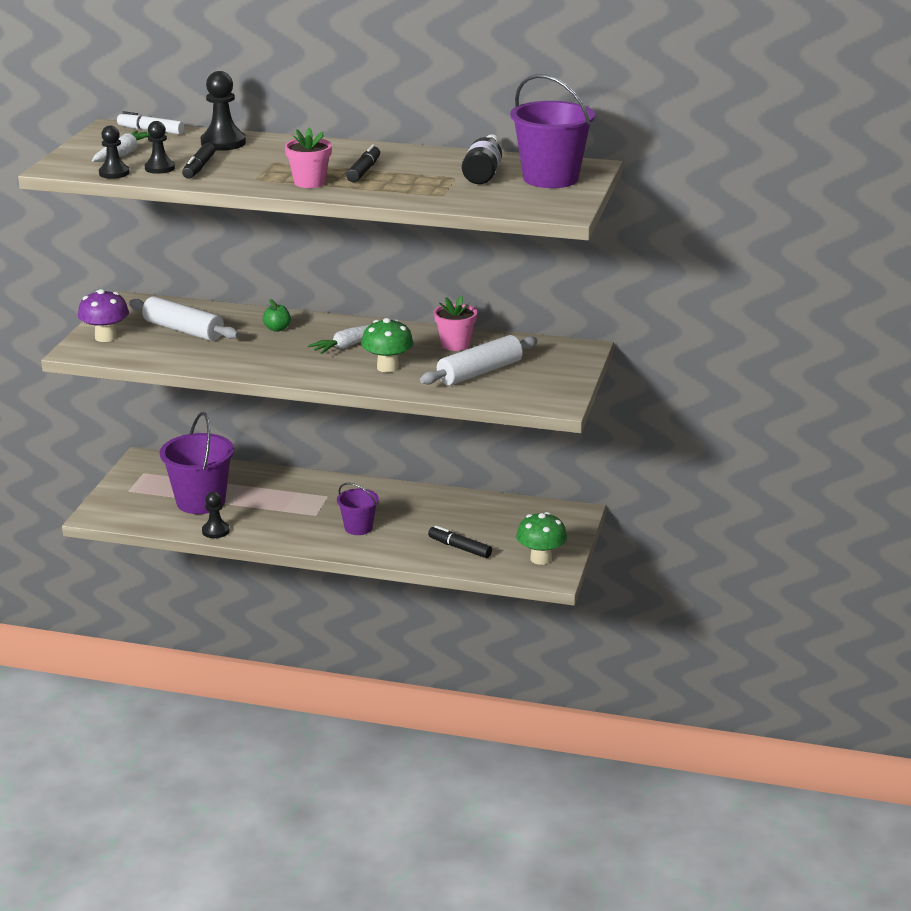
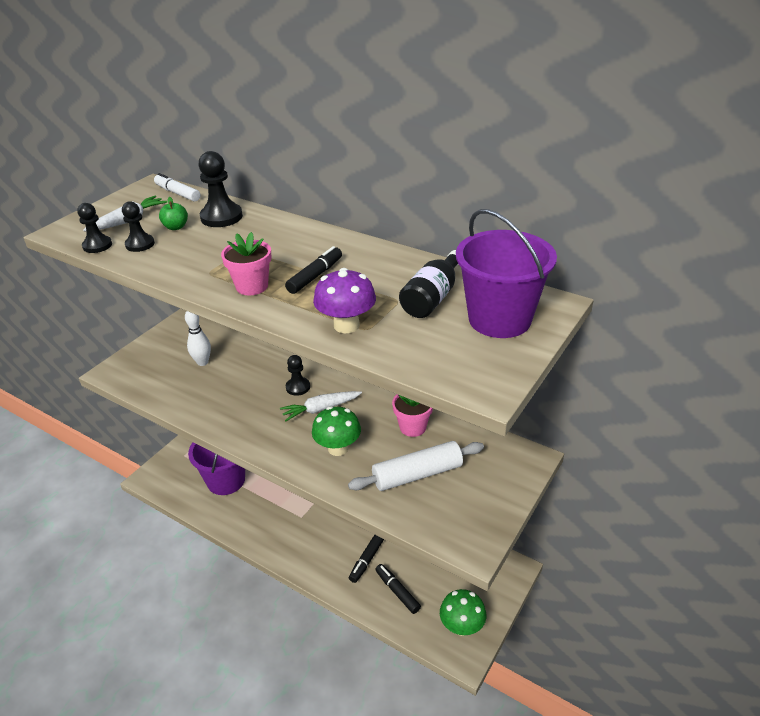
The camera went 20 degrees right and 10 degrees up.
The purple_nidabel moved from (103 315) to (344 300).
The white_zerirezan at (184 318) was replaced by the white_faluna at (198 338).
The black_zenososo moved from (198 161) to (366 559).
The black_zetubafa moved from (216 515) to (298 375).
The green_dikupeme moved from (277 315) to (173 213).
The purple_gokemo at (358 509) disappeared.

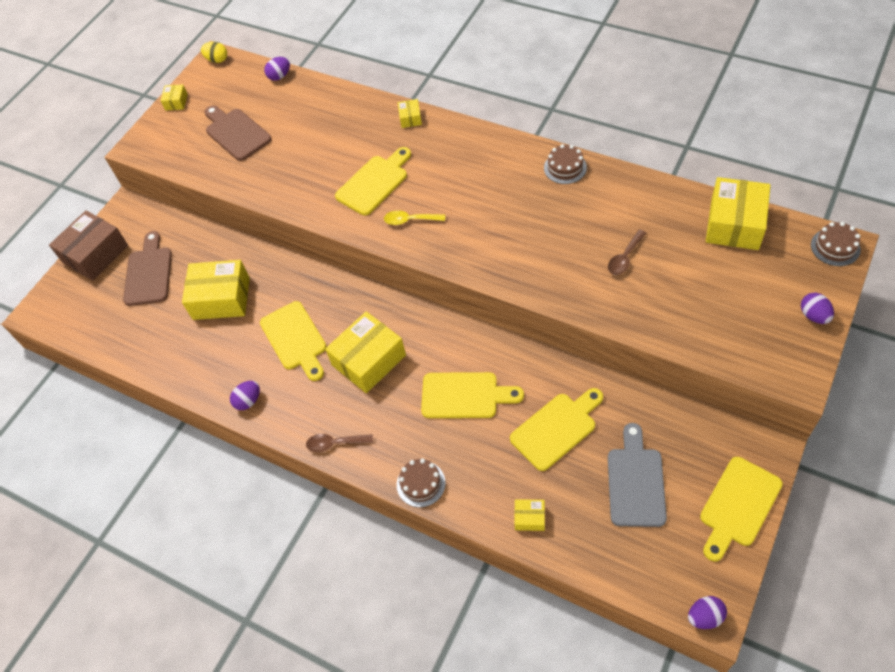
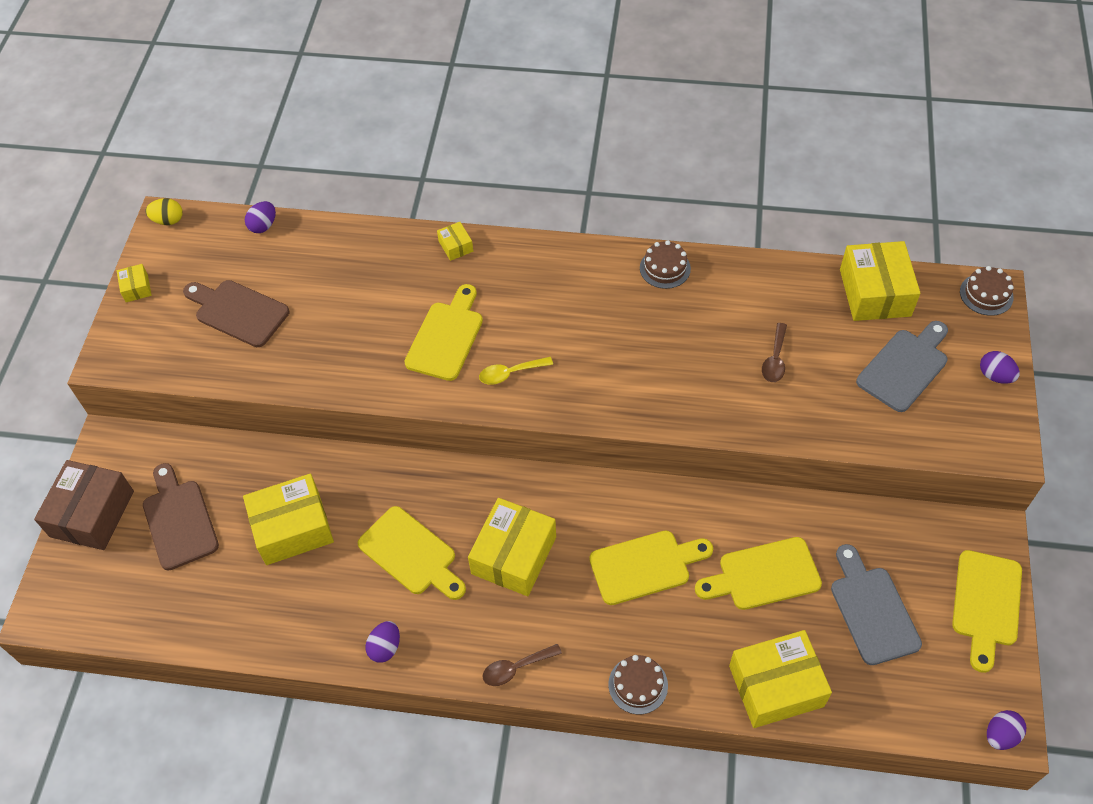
The camera went 25 degrees left and 0 degrees up.
The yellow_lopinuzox at (556 429) turned 135 degrees counterclockwise.
The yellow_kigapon at (529 515) changed to 2.19 times the size.
The grey_lopinuzox at (902 366) appeared.

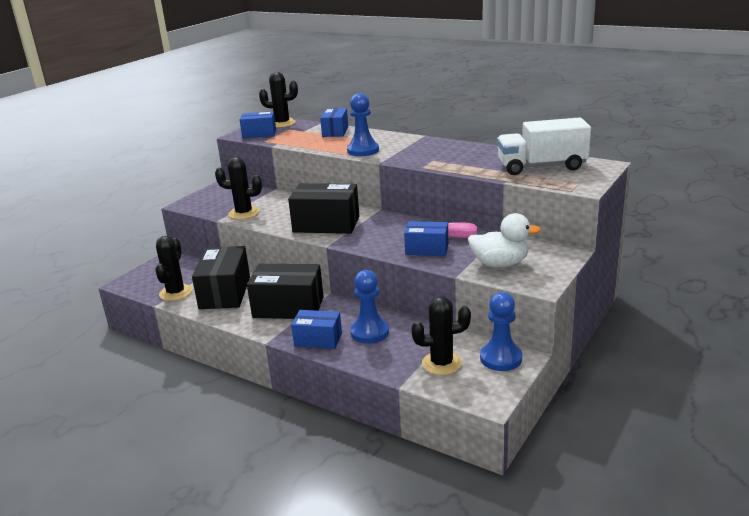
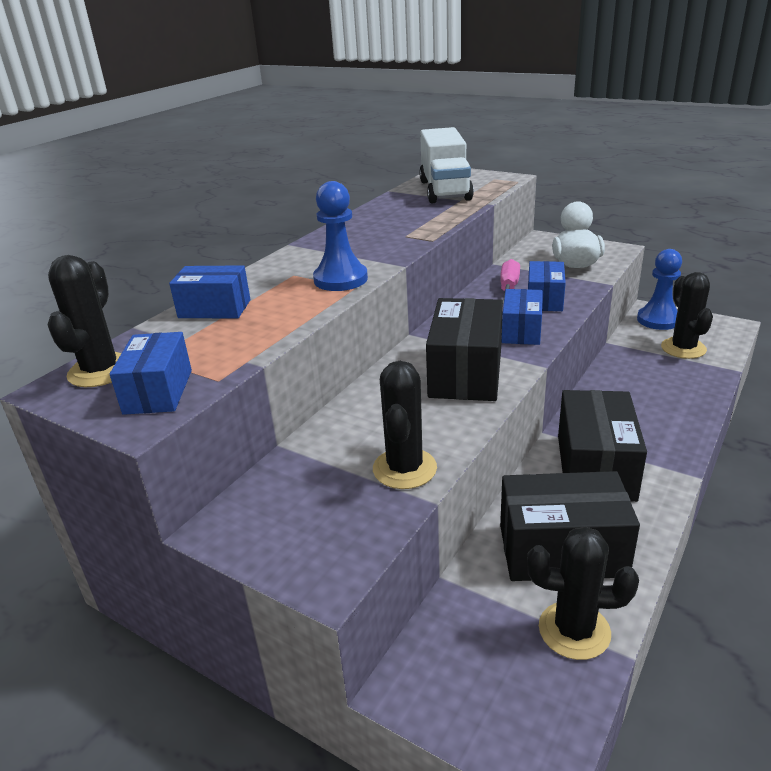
The camera went 90 degrees left and 5 degrees up.
The blue_kigapon moved from (316 329) to (522 317).
The blue_zetubafa at (369 307) disappeared.

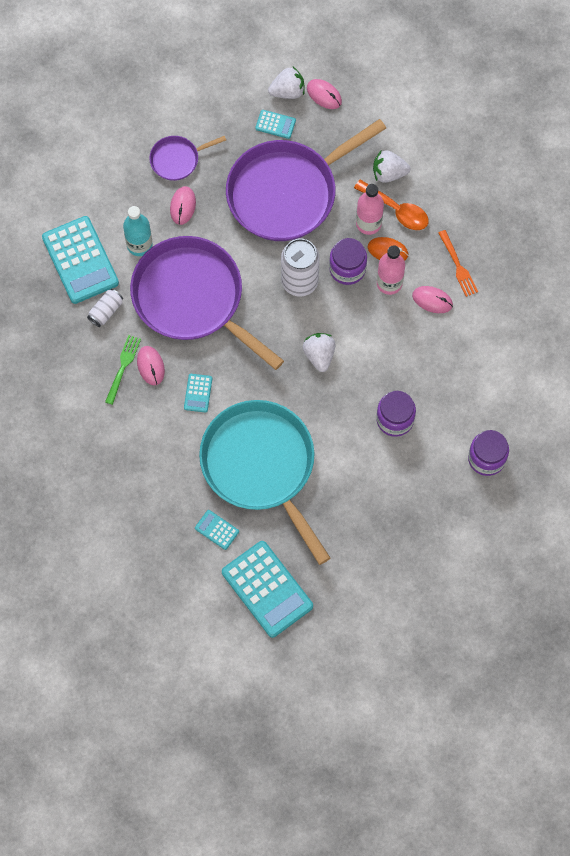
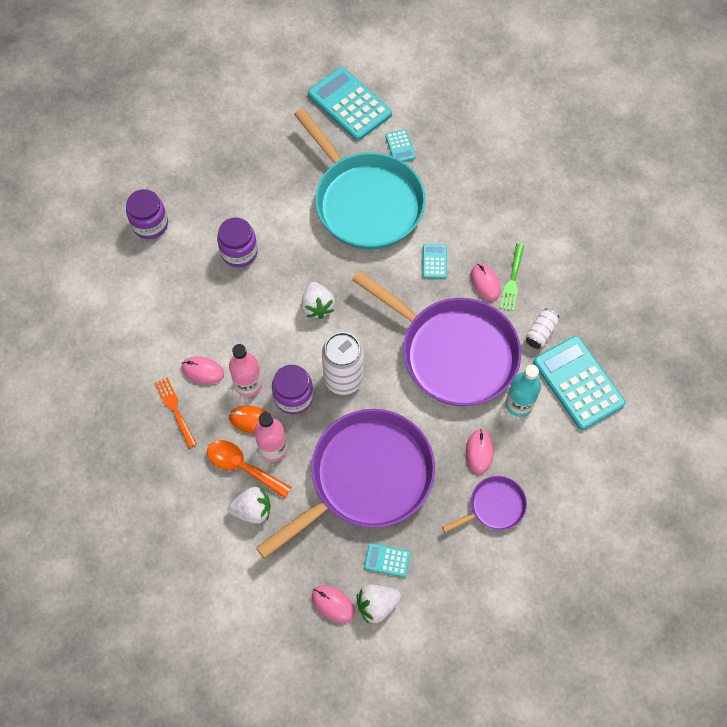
The camera went 175 degrees right and 5 degrees down.
The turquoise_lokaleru at (217 530) turned 45 degrees clockwise.

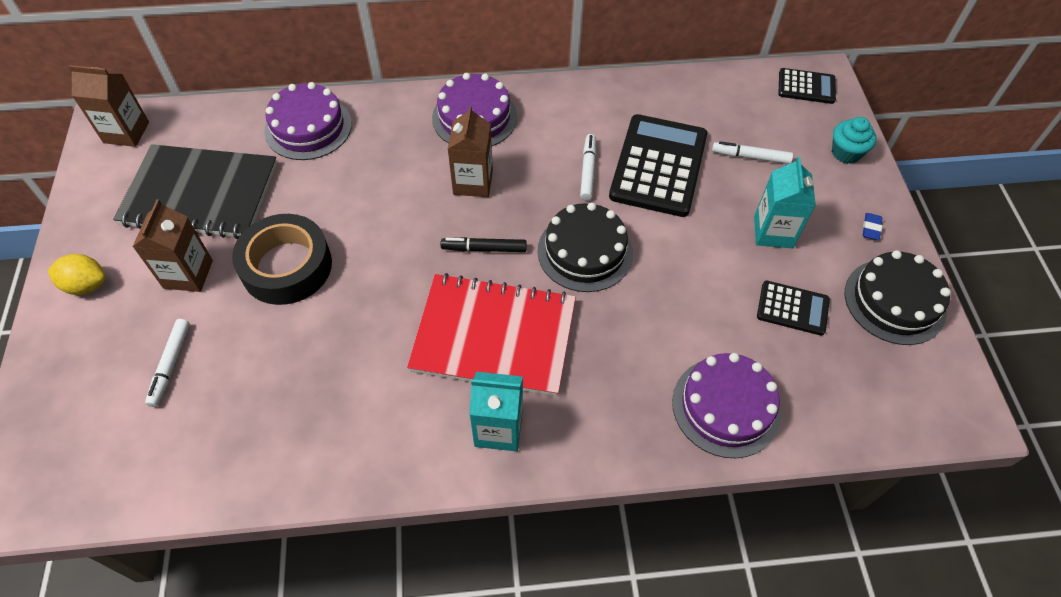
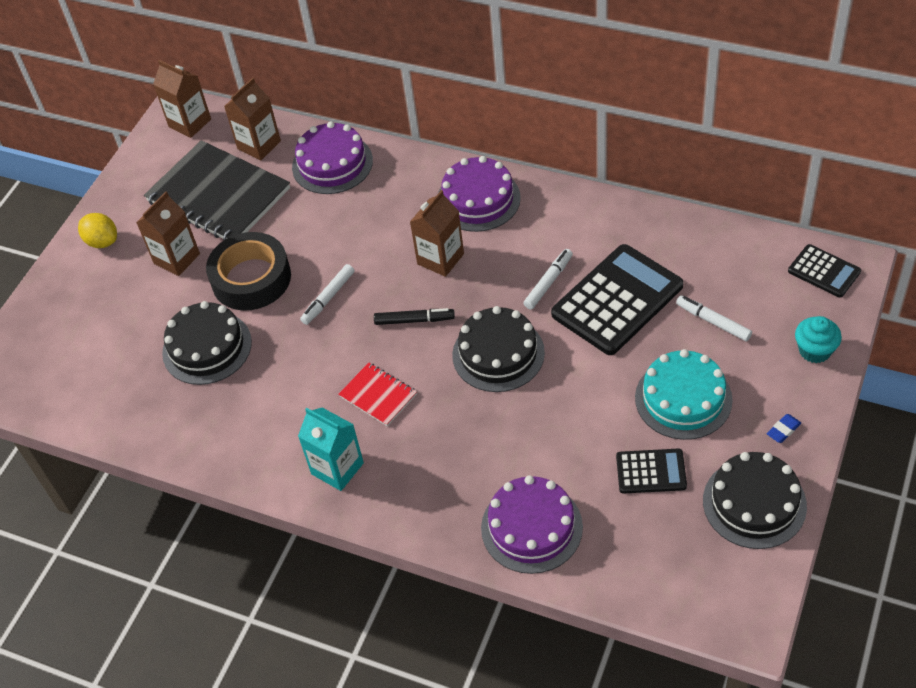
The camera went 35 degrees right and 5 degrees down.
The white_zenososo moved from (167 363) to (327 294).
The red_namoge at (491 334) changed to 0.47 times the size.
The black_zenososo at (484 244) turned 150 degrees clockwise.
The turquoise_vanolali at (785 202) was replaced by the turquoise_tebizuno at (684 394).
The black_lokaleru at (793 308) turned 45 degrees counterclockwise.
The black_tebizuno at (207 343) appeared.
The brown_vanolali at (252 118) appeared.

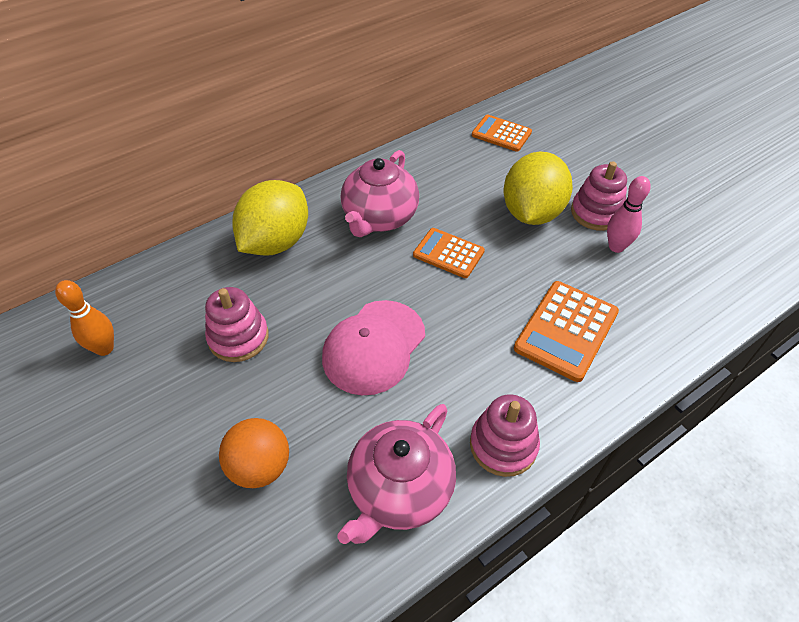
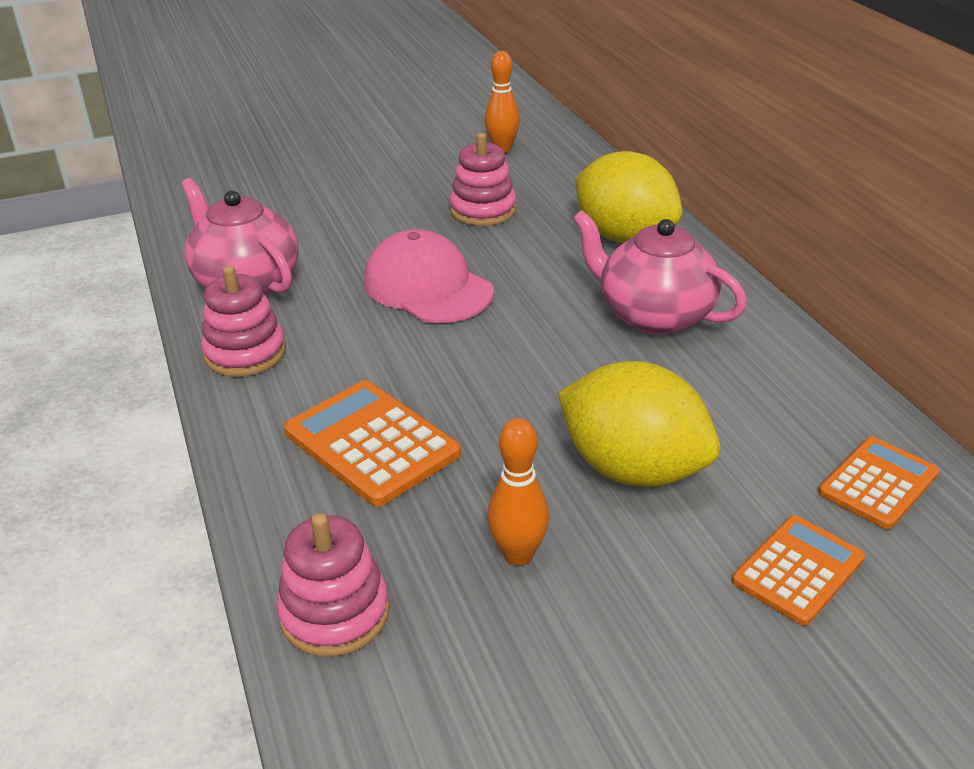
The camera went 105 degrees right and 15 degrees down.
The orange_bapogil at (254 453) disappeared.
The orange_lokaleru moved from (449 253) to (798 570).
The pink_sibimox moved from (599 196) to (333 585).
The pink_faluna at (629 214) became the orange_faluna at (518 492).

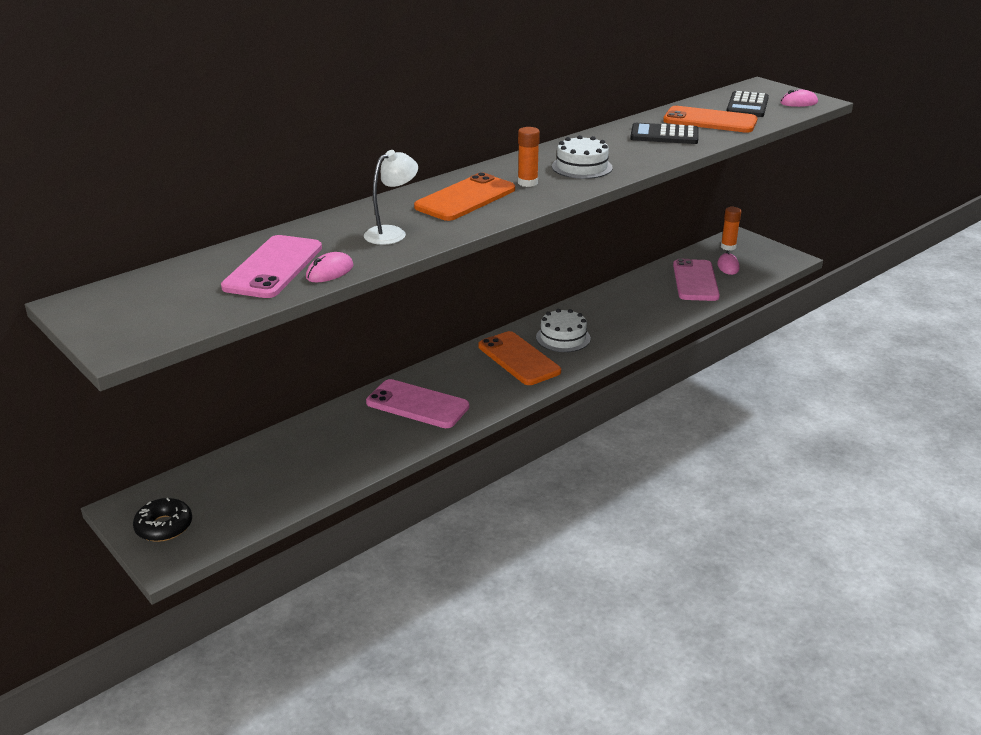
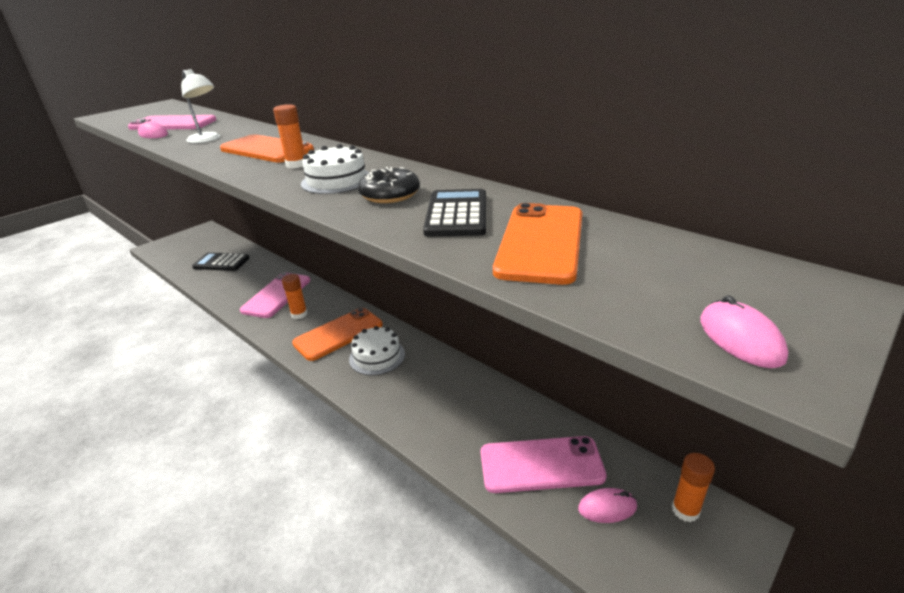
The camera went 85 degrees right and 0 degrees up.
The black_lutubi moved from (162 520) to (389 185).
The black_lokaleru moved from (747 104) to (221 262).
The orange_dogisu at (294 296) appeared.

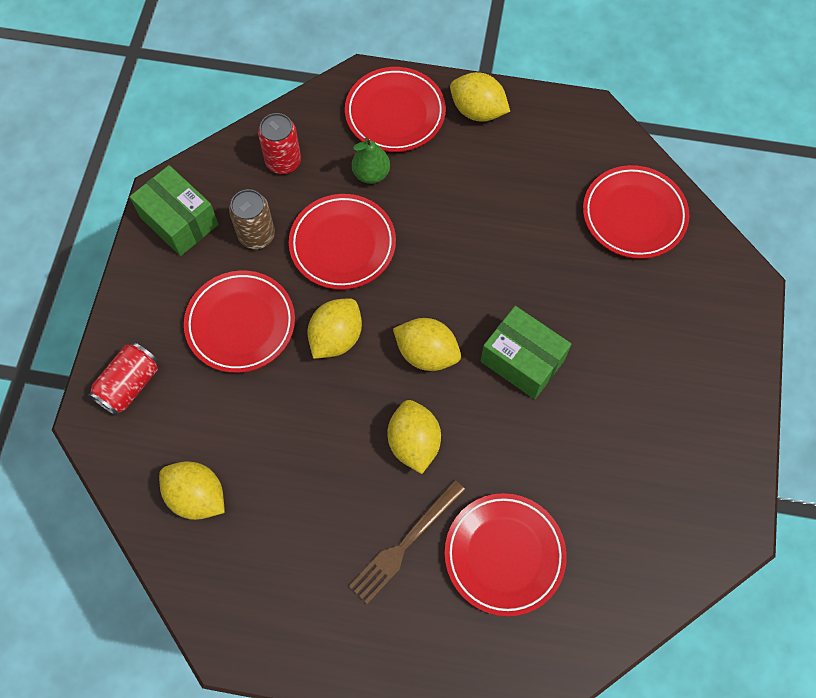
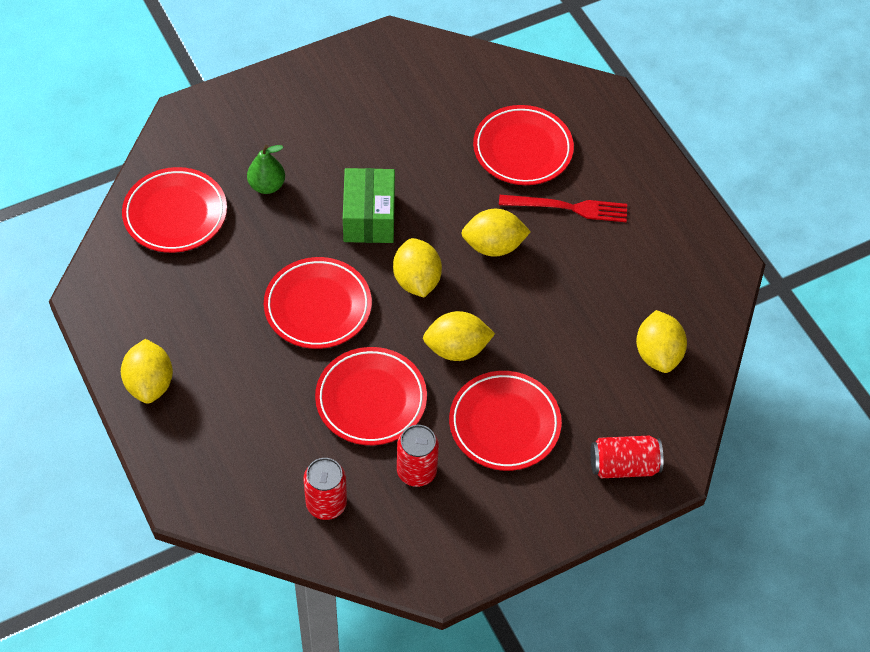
The camera went 130 degrees left and 10 degrees down.
The green_kigapon at (174 210) disappeared.
The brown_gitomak at (252 219) became the red_gitomak at (418 456).
The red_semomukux moved from (395 109) to (318 303).
The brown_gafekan at (407 542) became the red_gafekan at (563 208).
The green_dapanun moved from (371 160) to (266 169).
The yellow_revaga at (414 437) turned 45 degrees clockwise.

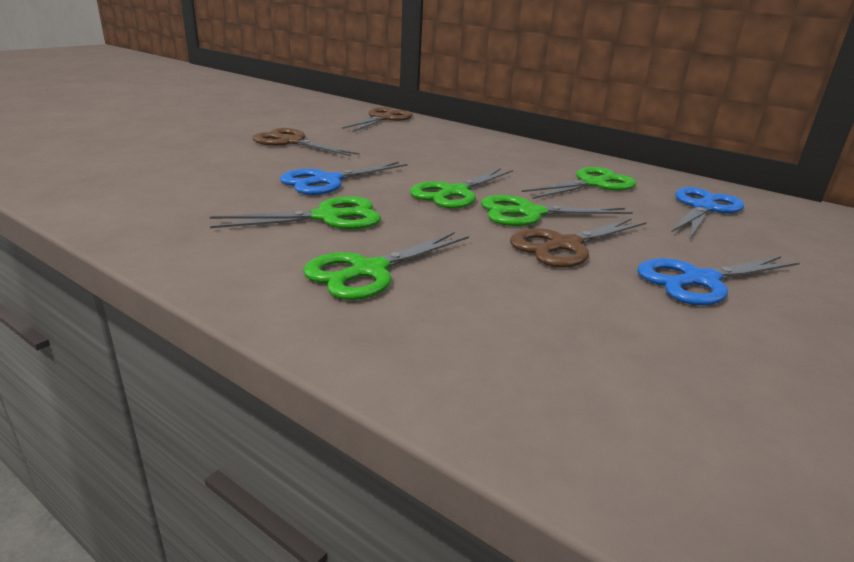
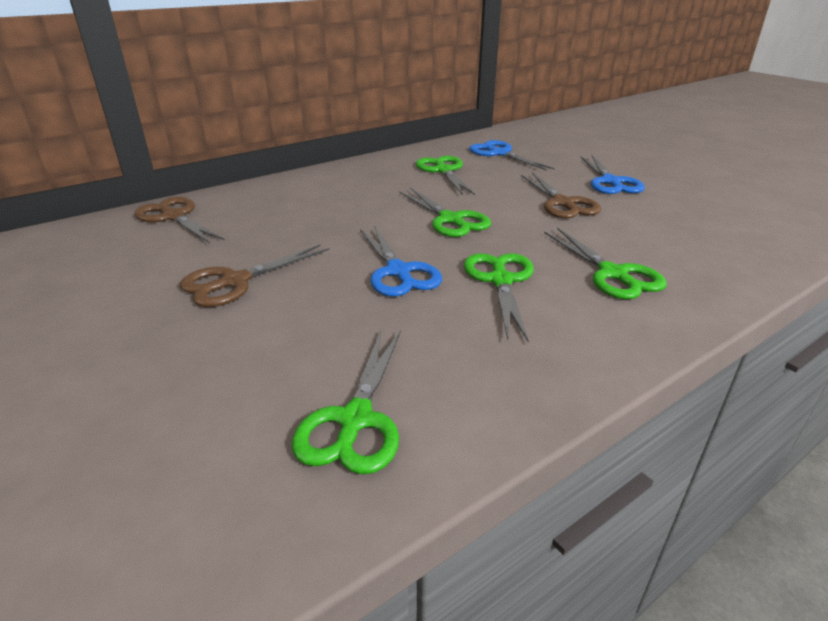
The camera went 70 degrees left and 5 degrees up.
The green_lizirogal moved from (557 210) to (346 402).

